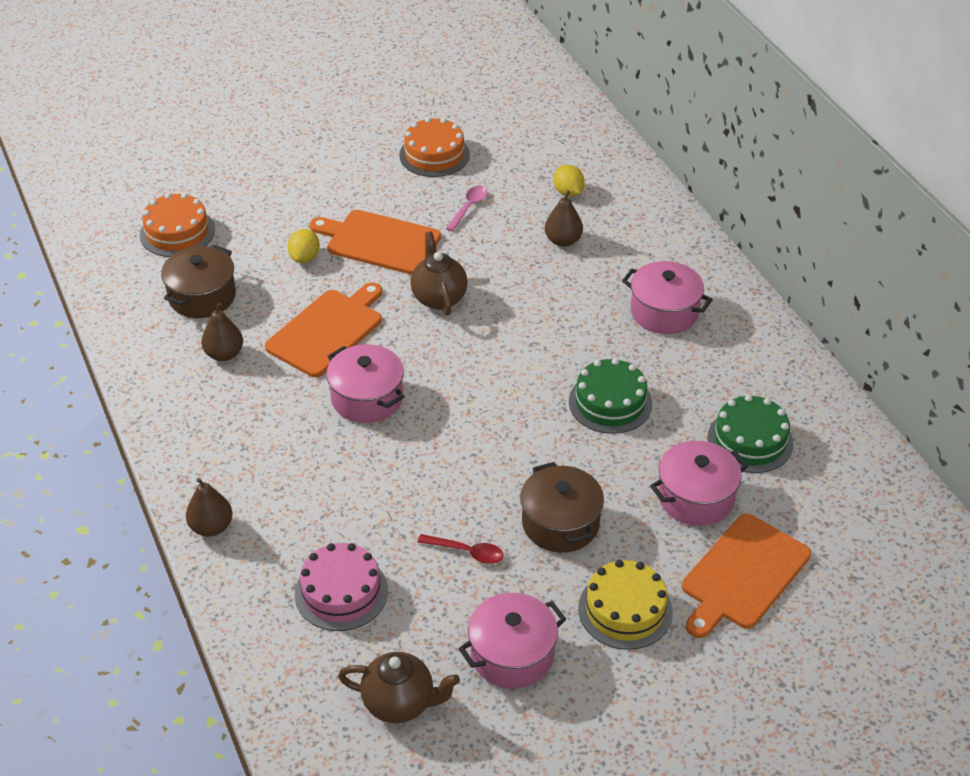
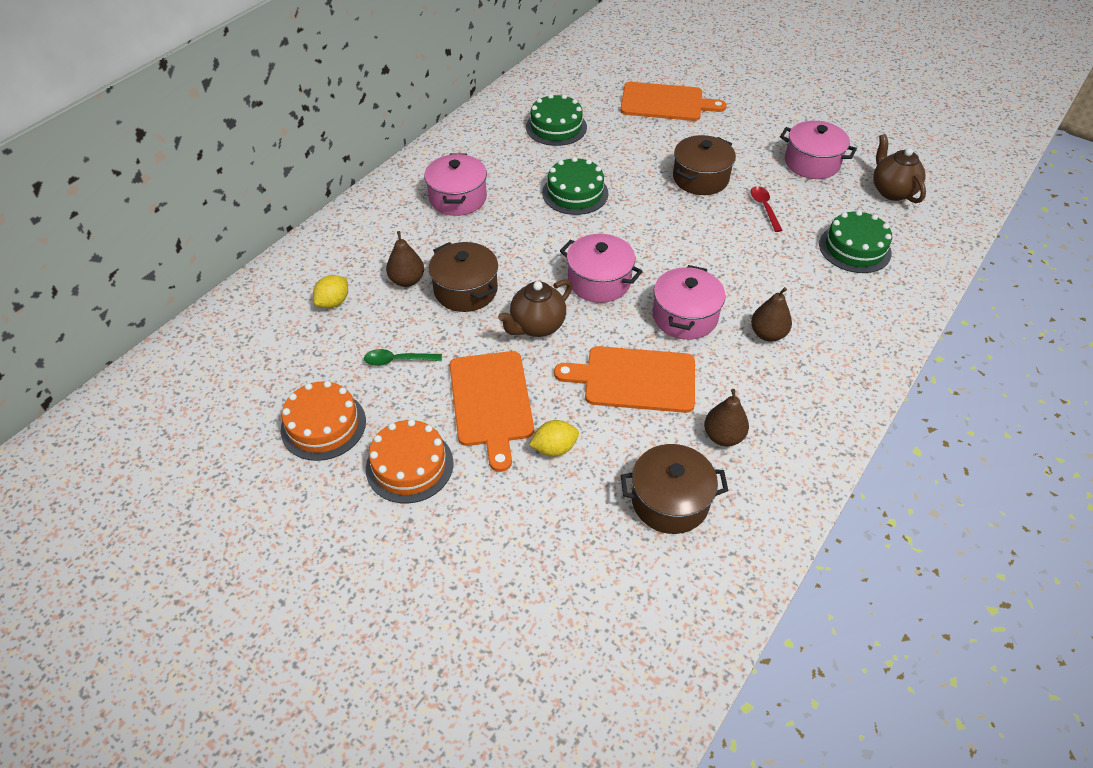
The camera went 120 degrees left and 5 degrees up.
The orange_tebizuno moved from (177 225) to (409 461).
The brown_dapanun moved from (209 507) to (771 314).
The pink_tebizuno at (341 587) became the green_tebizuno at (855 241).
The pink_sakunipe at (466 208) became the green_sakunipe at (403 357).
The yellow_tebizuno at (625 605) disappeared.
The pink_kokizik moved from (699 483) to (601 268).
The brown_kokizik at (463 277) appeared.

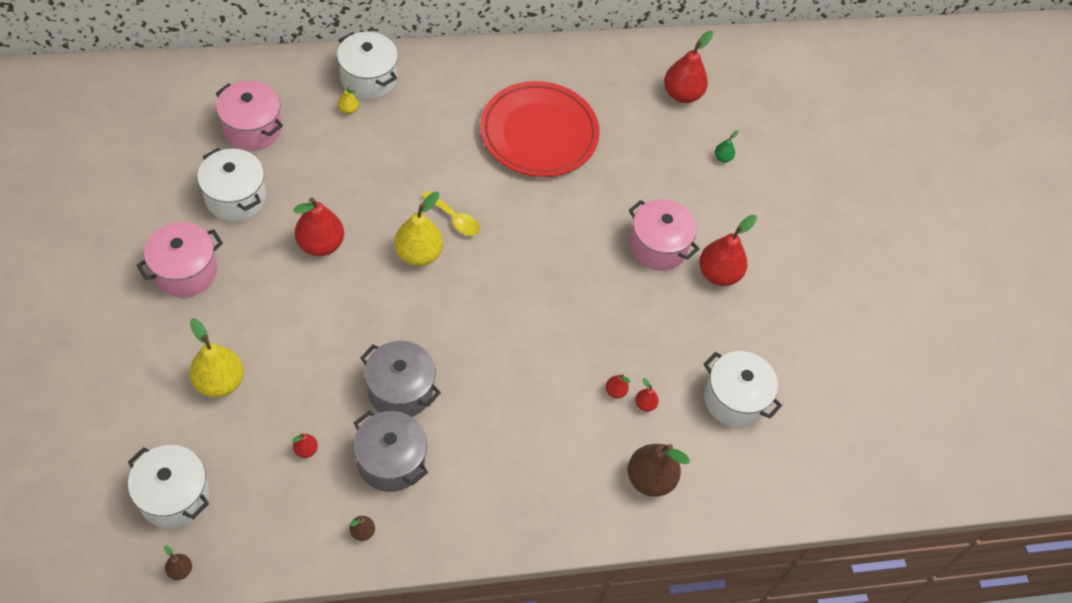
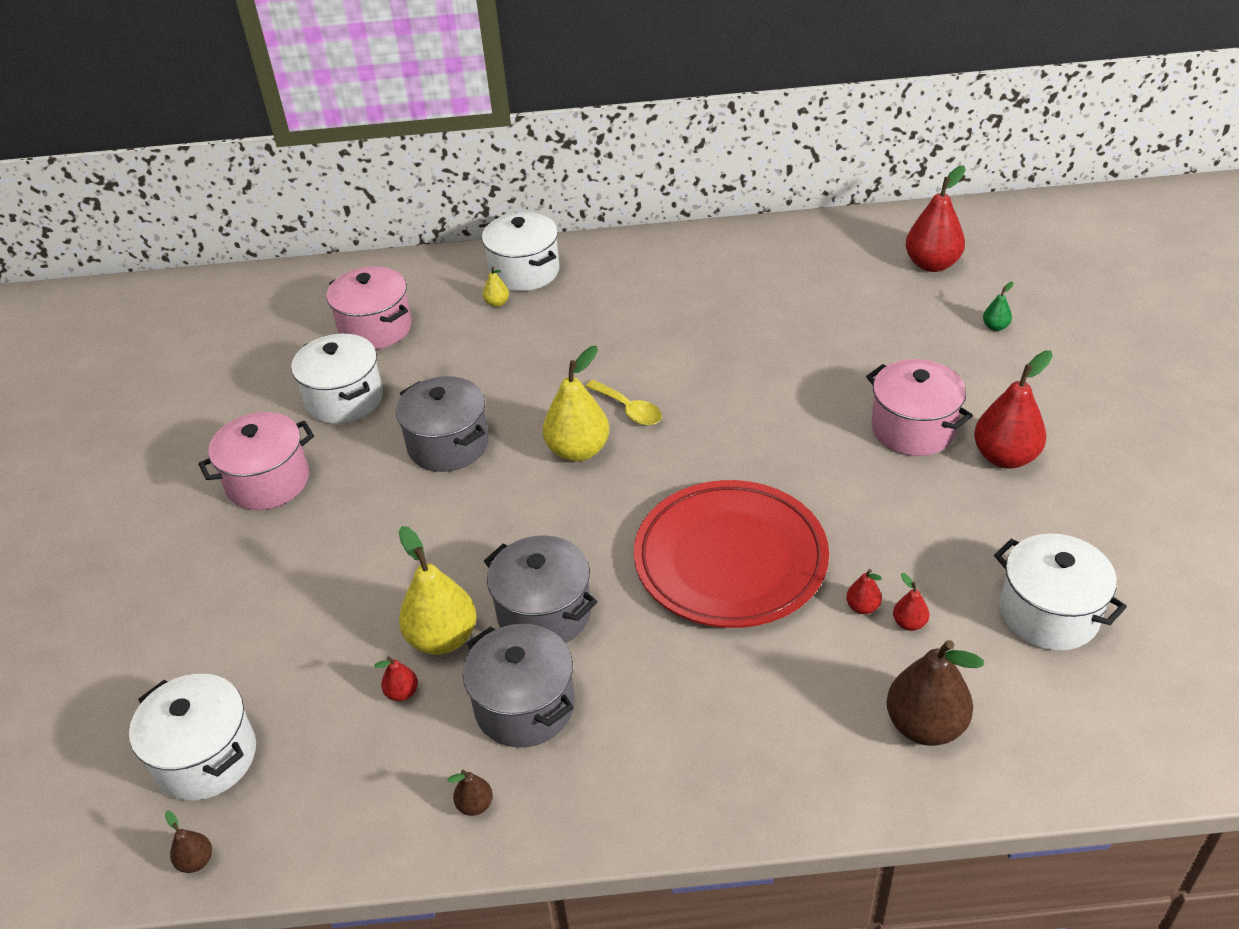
The camera went 15 degrees right and 15 degrees down.
The yellow_dapanun moved from (216 358) to (438 590).
The red_dapanun at (318 227) was replaced by the grey_kokizik at (442 424).
The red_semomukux moved from (540 129) to (731 554).

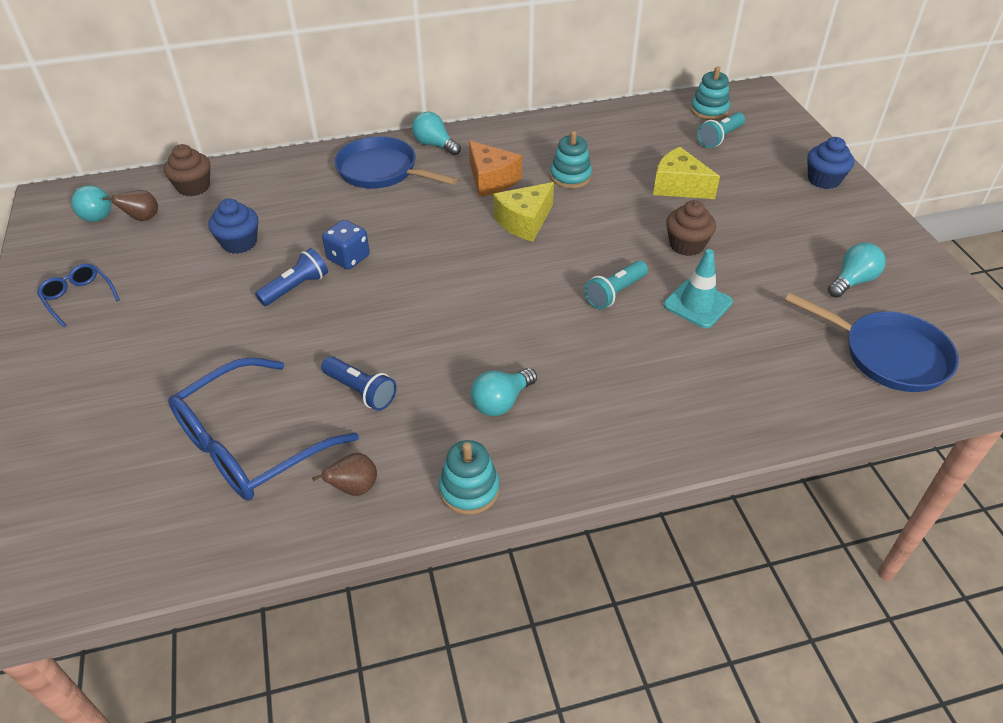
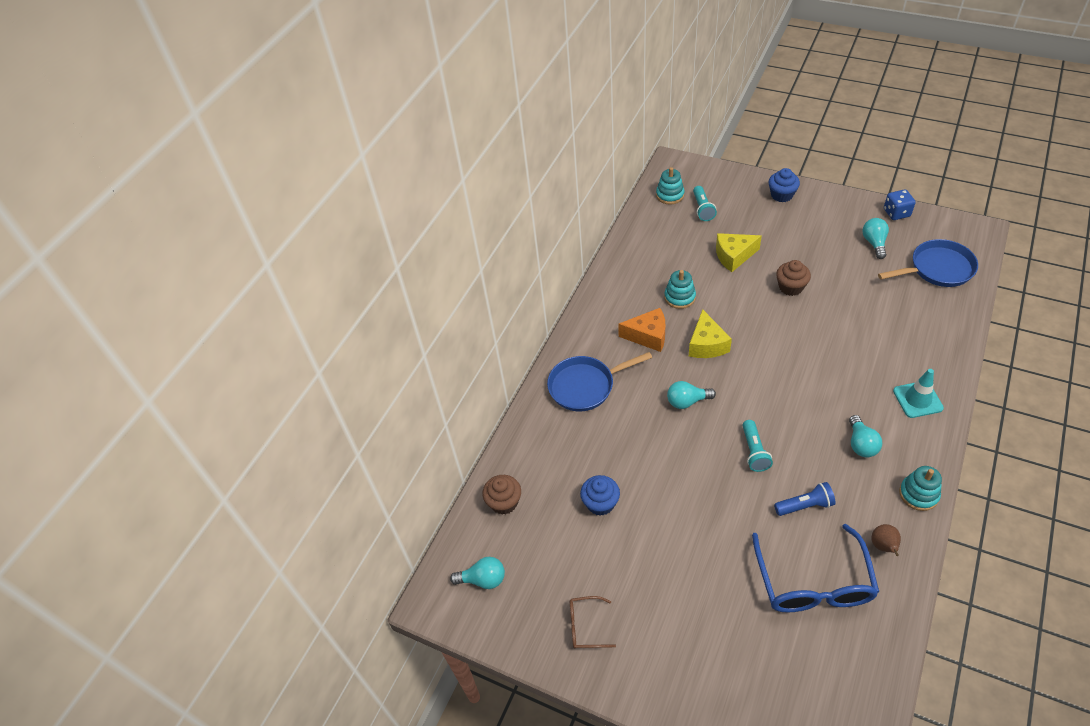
The camera went 45 degrees left and 5 degrees up.
The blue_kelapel at (78 295) became the brown_kelapel at (593 622).
The brown_dapanun at (130 205) disappeared.
The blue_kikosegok at (291 277) disappeared.
The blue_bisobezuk moved from (346 245) to (900 204).
The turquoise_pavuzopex moved from (436 134) to (691 395).
The turquoise_kikosegok moved from (616 284) to (758 446).
The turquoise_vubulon moved from (698 288) to (918 393).

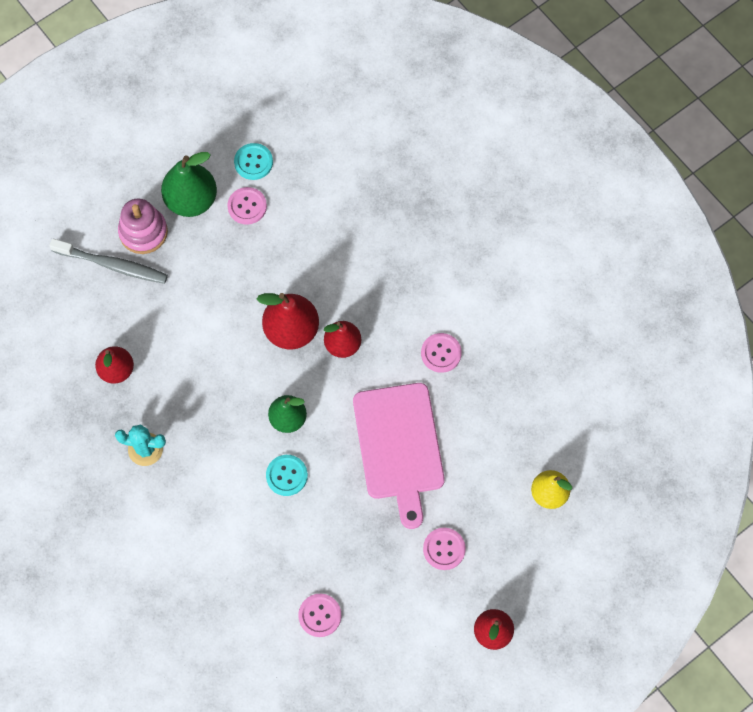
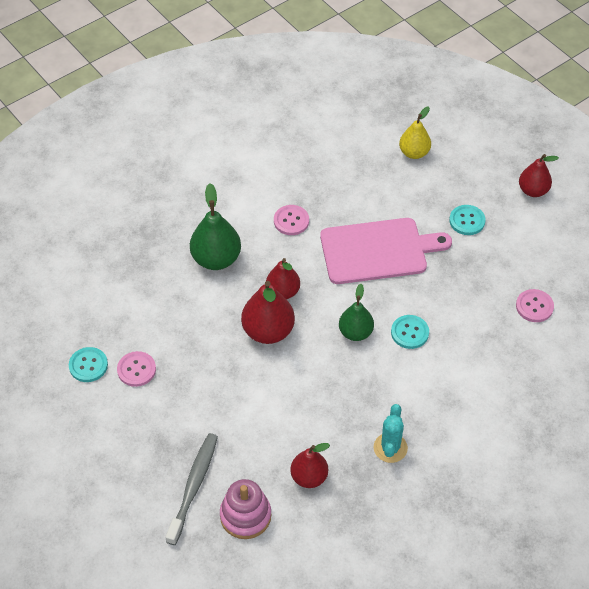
The camera went 90 degrees left and 15 degrees down.
The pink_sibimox moved from (143 226) to (245 509).
The green_dapanun moved from (189 184) to (215 226).
The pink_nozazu at (444 549) became the turquoise_nozazu at (467 220).

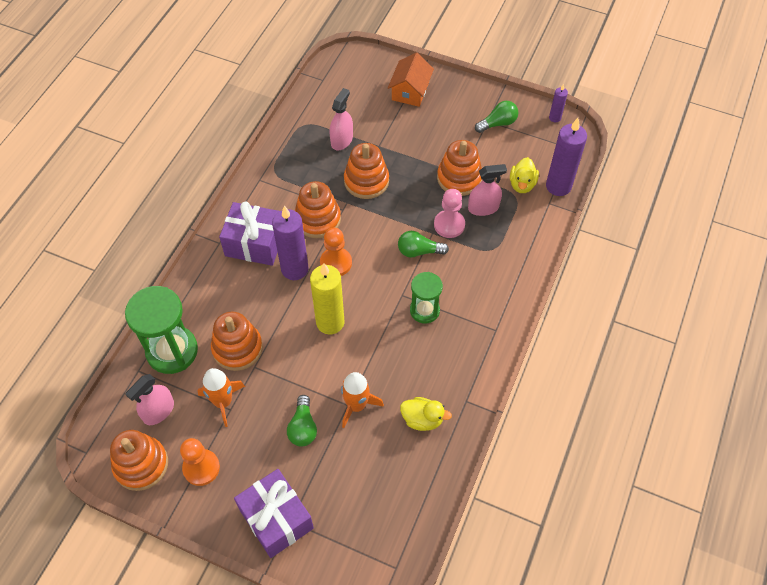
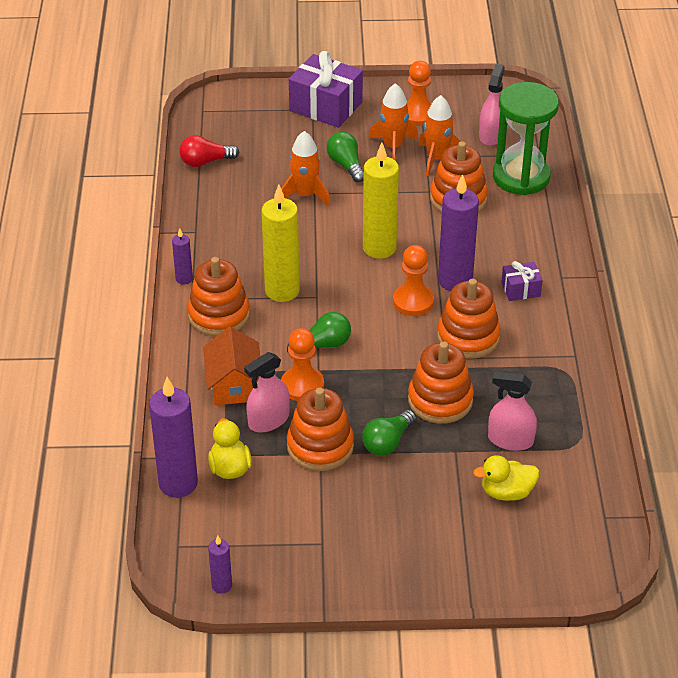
The camera went 155 degrees right and 15 degrees down.
The orange_sibimox moved from (139 460) to (218 296).
The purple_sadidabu at (249 233) changed to 0.51 times the size.
The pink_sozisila at (341 119) turned 105 degrees clockwise.
The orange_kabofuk moved from (411 79) to (231 365).
The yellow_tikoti moved from (426 414) to (506 478).
The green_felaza at (426 297) was replaced by the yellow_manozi at (280 243).
The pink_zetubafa at (449 213) became the orange_zetubafa at (302 364).
The green_pavuzopex moved from (496 117) to (389 433).
The purple_manozi at (182 256) appeared.
The red_pavuzopex at (209 151) appeared.
The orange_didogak at (393 121) appeared.

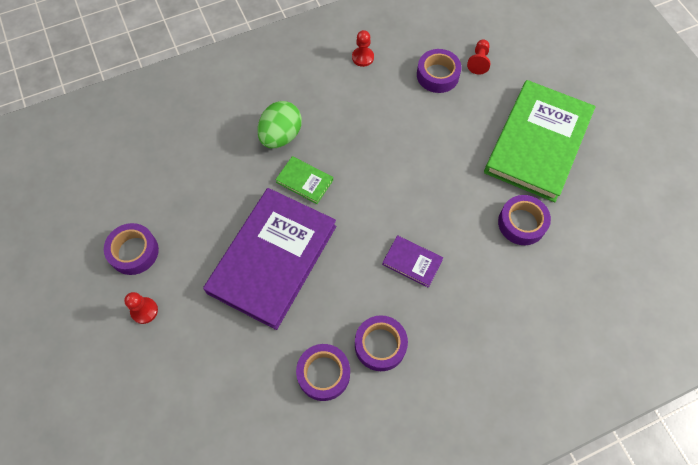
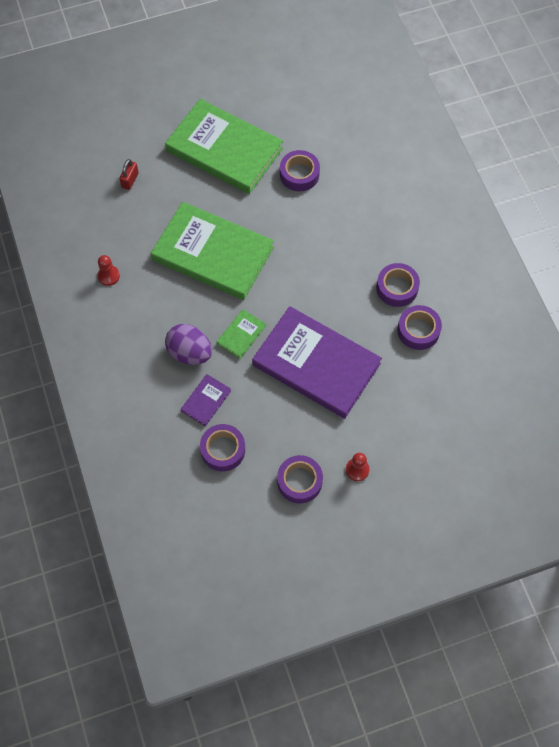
The camera went 85 degrees left and 0 degrees up.
The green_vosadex at (279 124) became the purple_vosadex at (188 344).
The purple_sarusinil moved from (412 262) to (206 400).
The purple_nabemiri moved from (439 71) to (222 447).
The red_zetubafa at (478 57) was replaced by the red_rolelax at (129 174).
The green_sarusinil at (212 251) appeared.

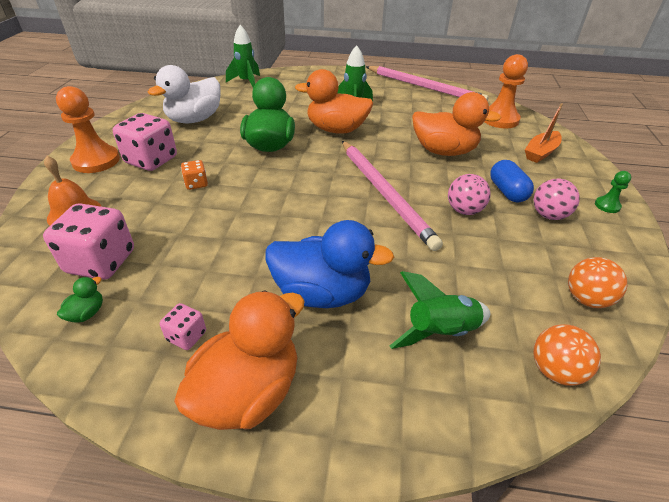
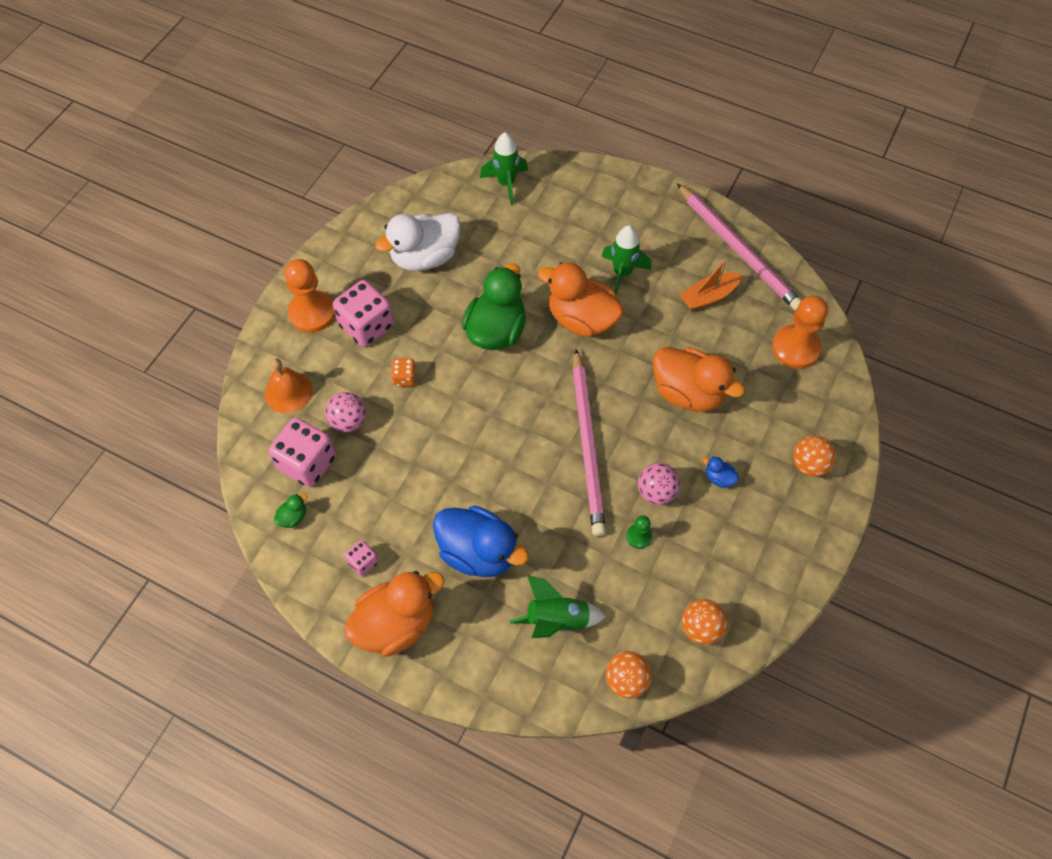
The camera went 20 degrees right and 20 degrees up.
The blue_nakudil at (512 181) was replaced by the blue_tikoti at (720 472).
The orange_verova moved from (544 133) to (711 285).
The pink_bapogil moved from (557 199) to (345 412).
The green_zetubafa moved from (613 192) to (639 532).
The orange_bapogil at (814 456) appeared.

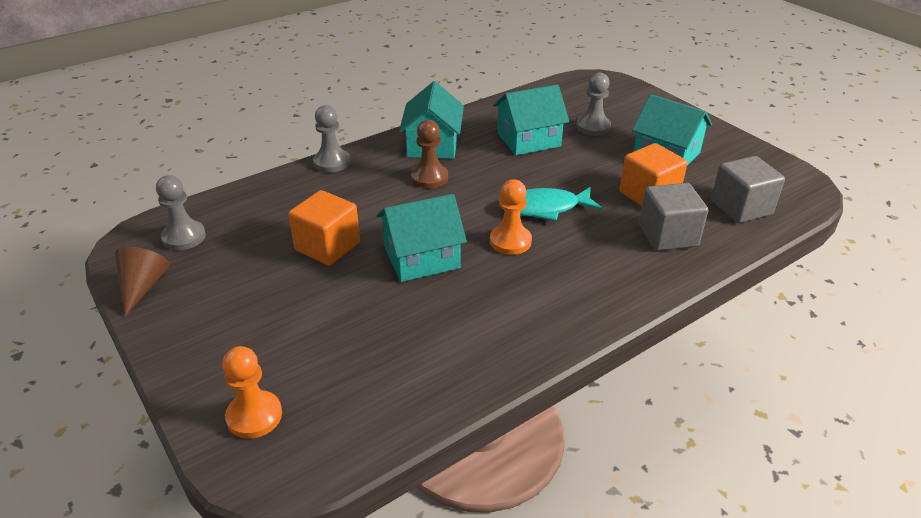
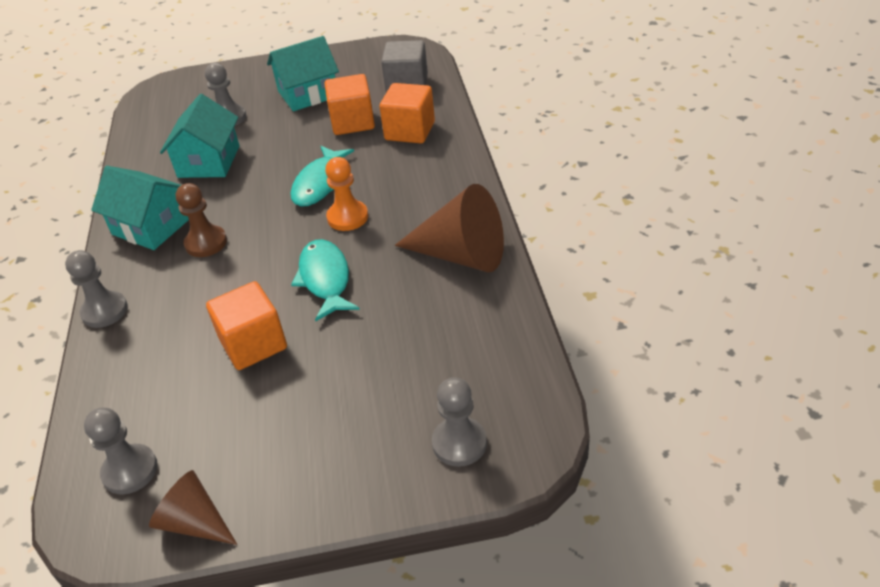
The camera went 60 degrees left and 5 degrees up.
The orange_zetubafa at (252 392) became the grey_zetubafa at (459 422).
The turquoise_kabofuk at (422 238) was replaced by the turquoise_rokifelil at (325 280).
The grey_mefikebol at (673 217) became the orange_mefikebol at (407 113).
The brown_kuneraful at (449 228) appeared.

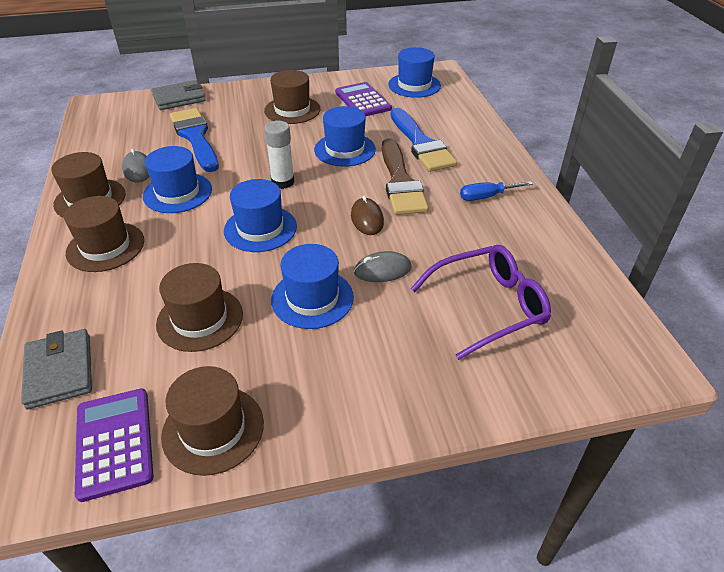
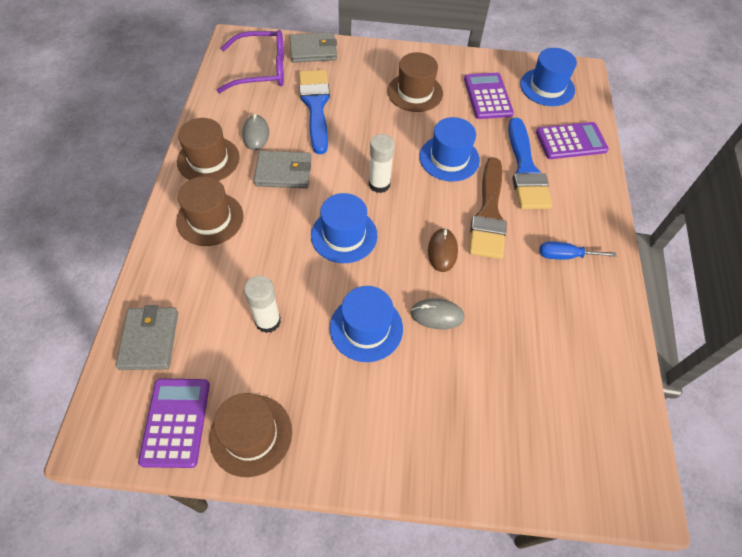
The camera went 15 degrees right and 15 degrees up.
The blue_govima at (177 179) was replaced by the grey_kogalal at (282 169).
The brown_govima at (199 307) was replaced by the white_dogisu at (262 304).
The purple_kelapel moved from (480 302) to (250 61).
The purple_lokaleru at (572 140) appeared.

